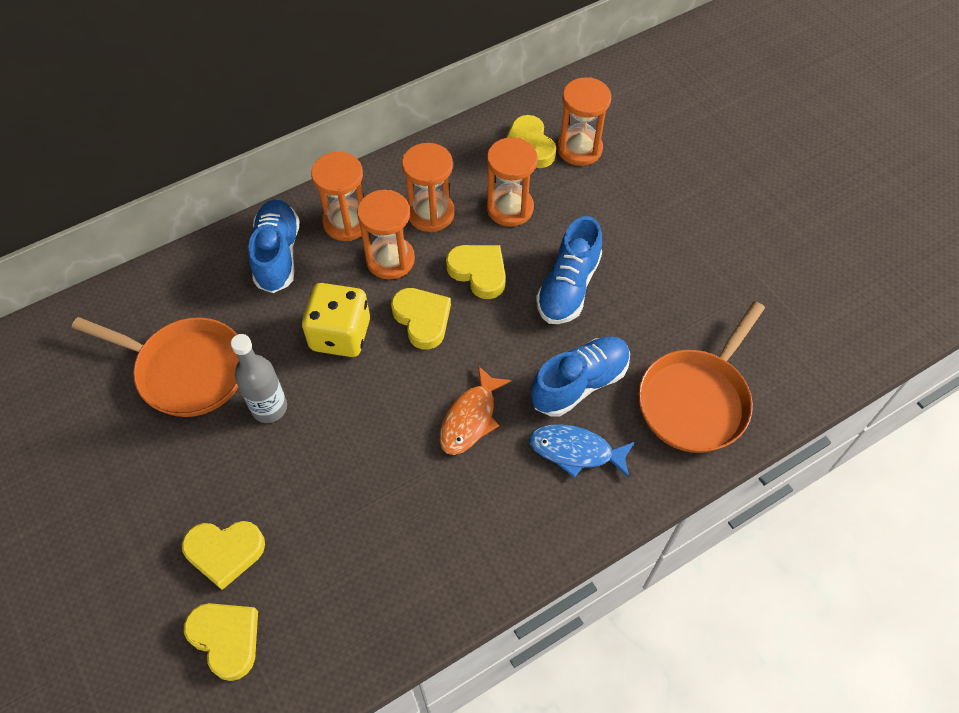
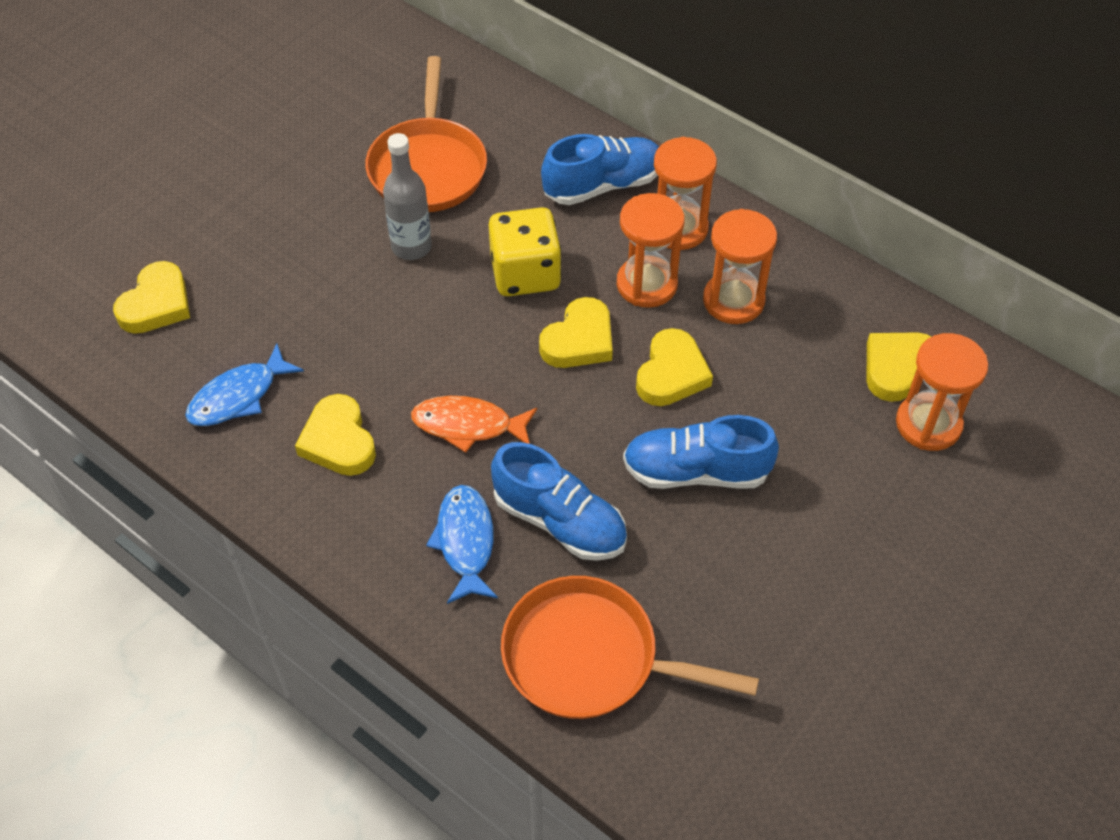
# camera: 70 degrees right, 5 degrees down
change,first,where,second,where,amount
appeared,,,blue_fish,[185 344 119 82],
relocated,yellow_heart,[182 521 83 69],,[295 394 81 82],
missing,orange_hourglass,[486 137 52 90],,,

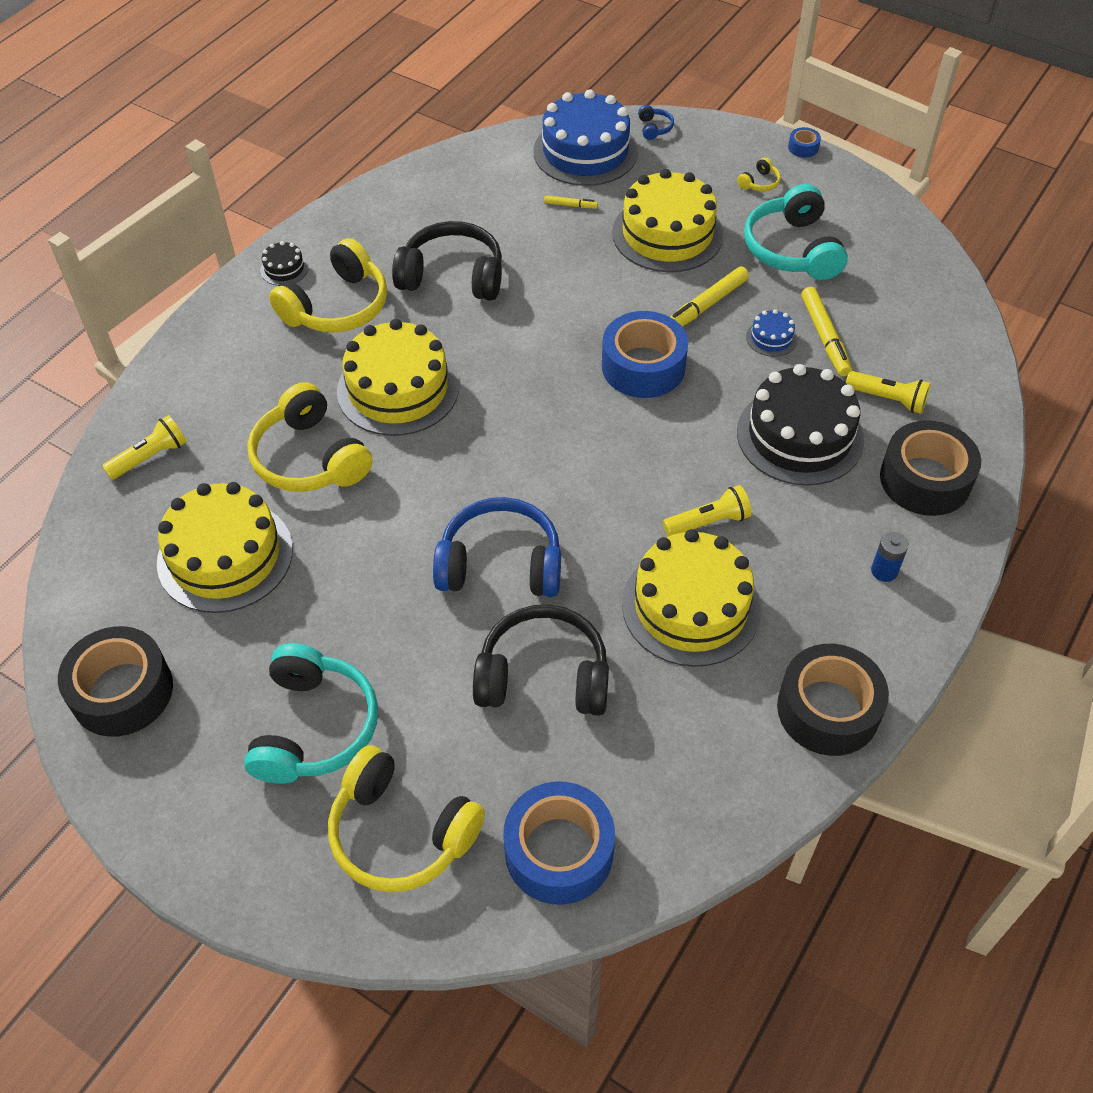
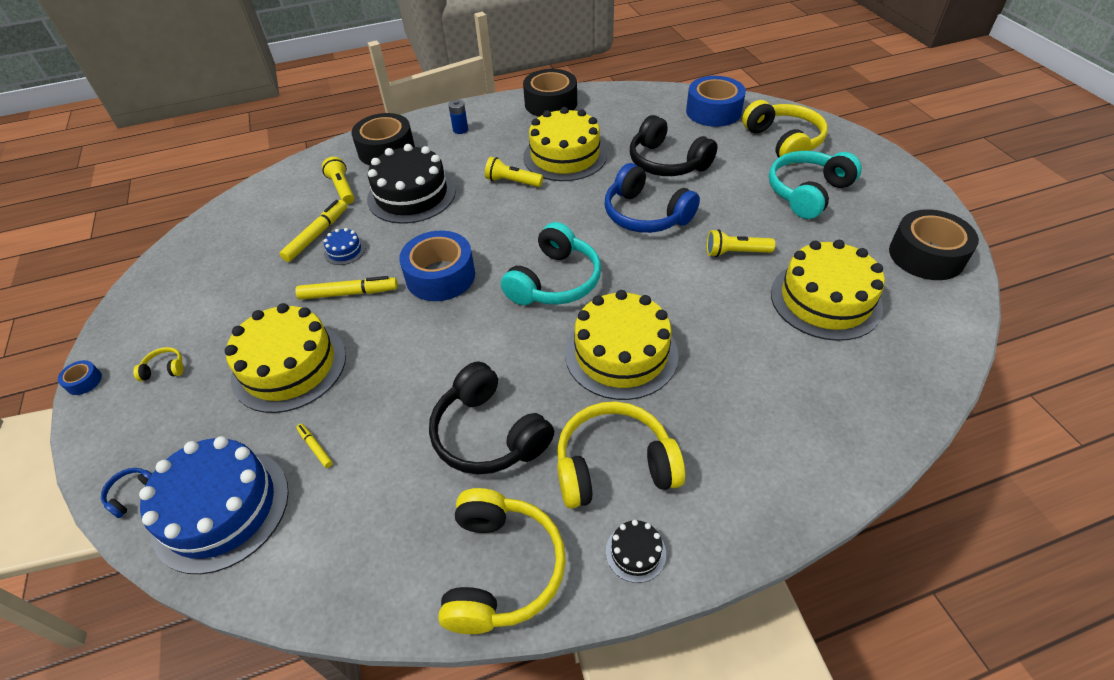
# camera: 140 degrees left, 5 degrees down
change,first,where,second,where,amount
relocated,yellow_headphones,[247 382 126 110],,[438 488 128 146],
relocated,turquoise_headphones,[744 184 104 96],,[501 222 100 83],
relocated,yellow_flashlight,[102 415 85 65],,[707 229 68 28],

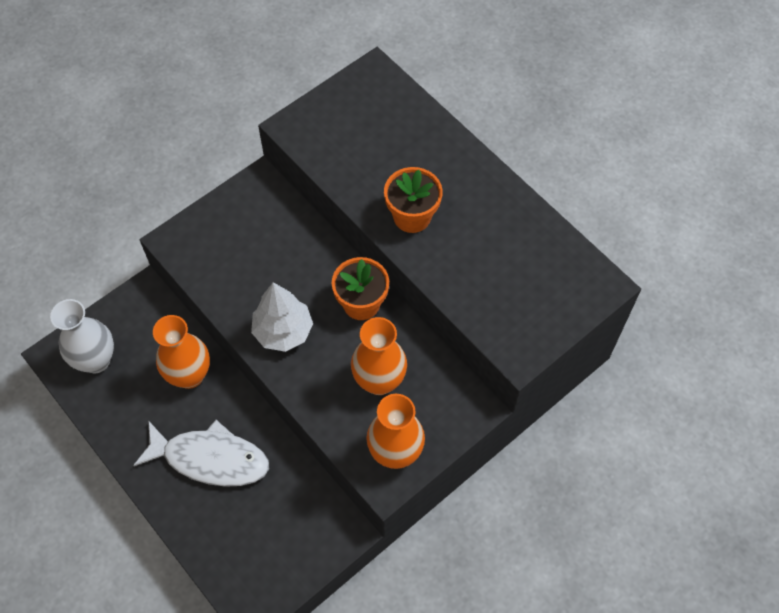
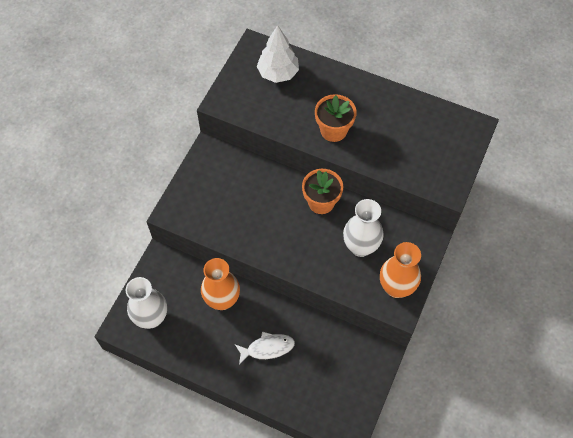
# camera: 25 degrees left, 0 degrees up
change,first,where,second,where,amount
size,white_fish,[133 420 136 67],,[235 332 60 33],x0.61
relocated,white_tree,[251 282 62 70],,[257 25 42 58],
colour,orange_vase,[351 317 56 78],white_vase,[343 199 41 58],

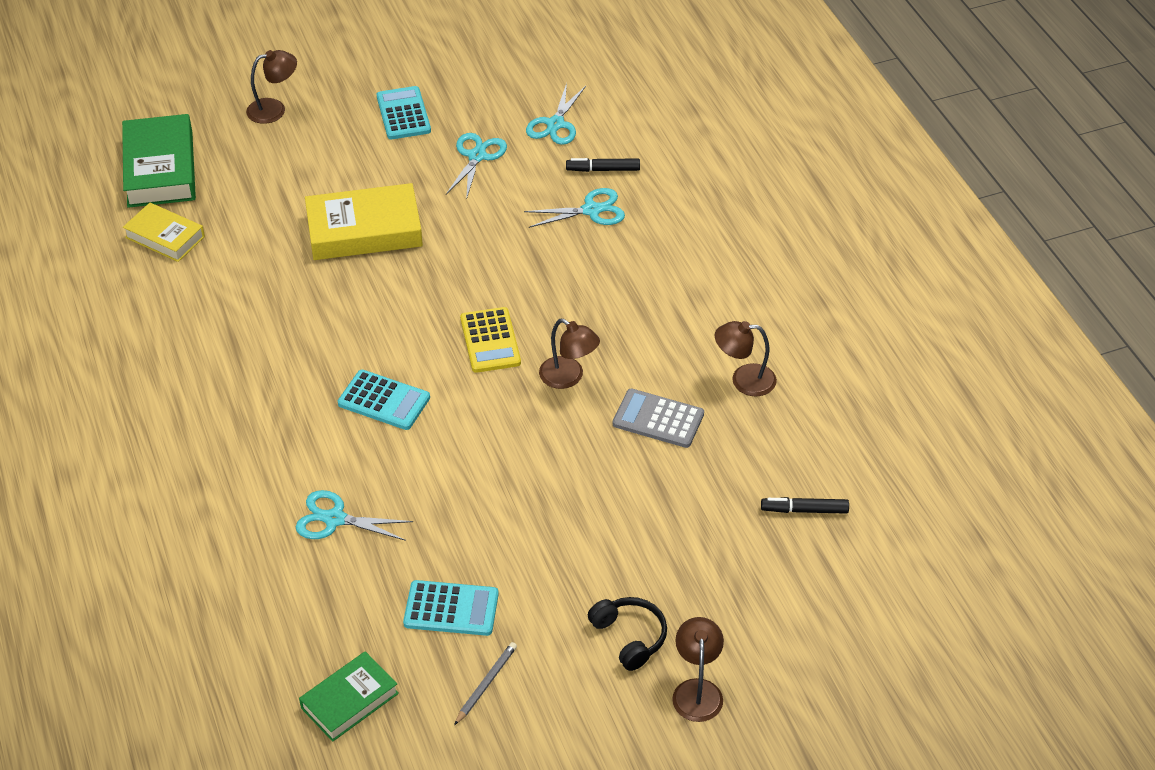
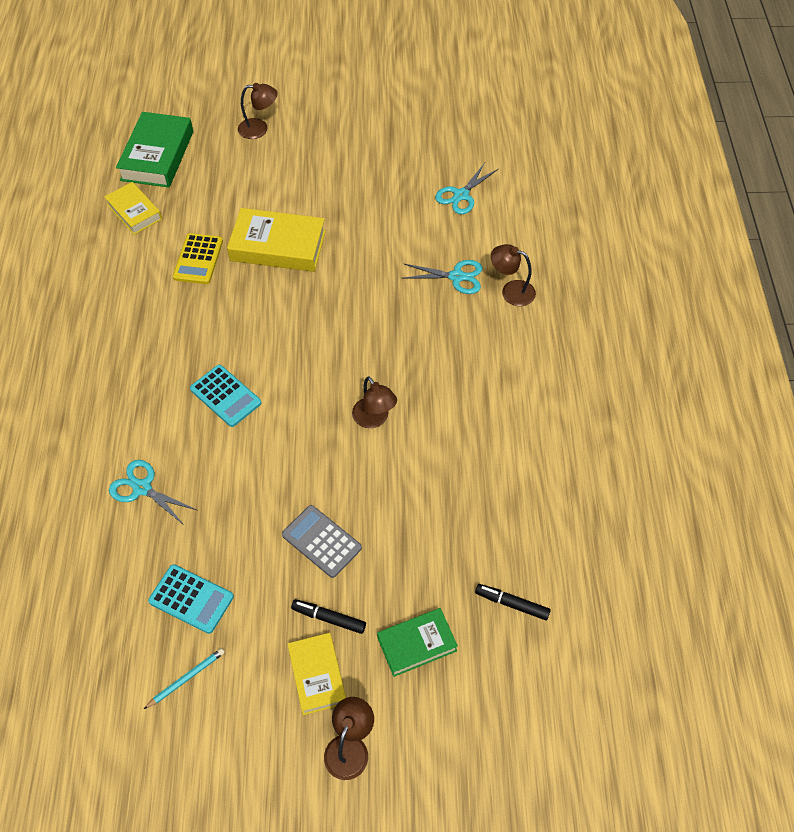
# camera: 20 degrees right, 10 degrees up
change,first,where,second,where,amount
colour,grey_pencil,[454 642 63 83],turquoise_pencil,[144 648 81 61],
relocated,yellow_calculator,[460 307 61 66],,[173 233 50 51],
relocated,grey_calculator,[613 389 91 59],,[282 505 80 73],
exchanged,black_headphones,[588 597 79 74],yellow_book,[288 633 58 82],
relocated,black_marker,[566 158 74 14],,[291 599 75 35],
relocated,green_book,[299 651 100 91],,[377 608 81 69],
relocated,brown_lamp,[715 321 62 75],,[491 244 45 62],
missing,turquoise_calculator,[377 86 54 53],,,
missing,turquoise_scissors,[446 133 61 67],,,

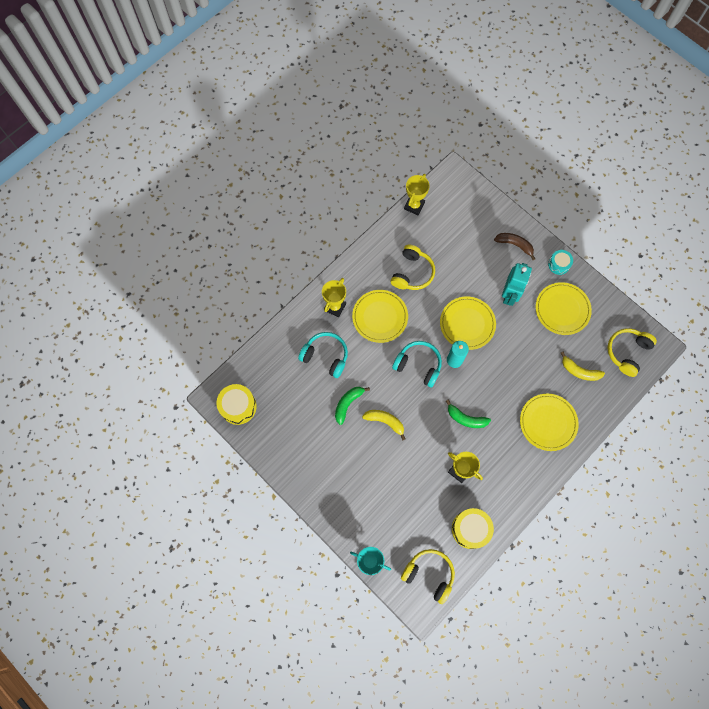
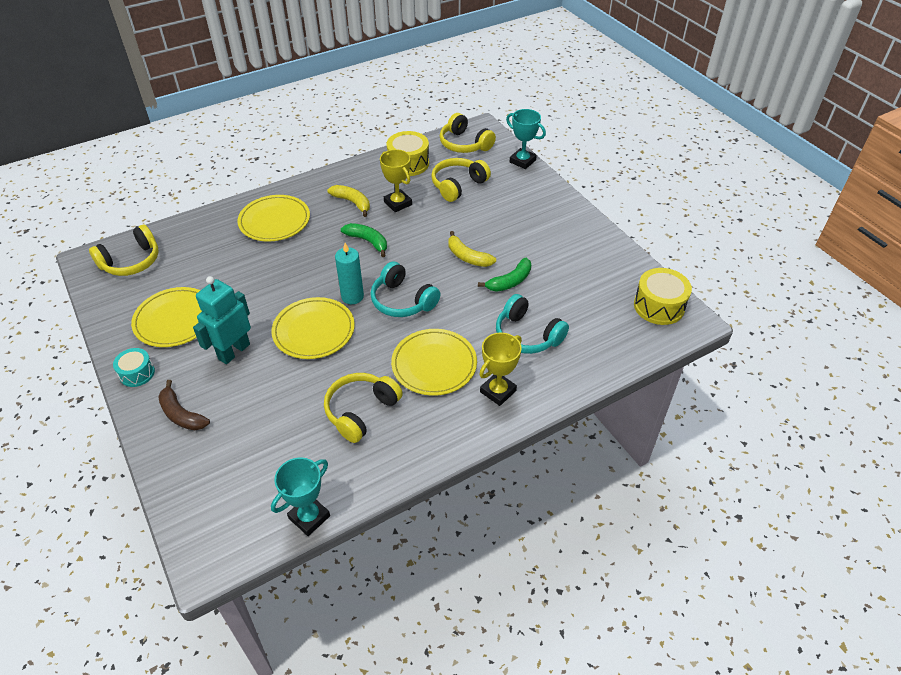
# camera: 165 degrees left, 25 degrees down
change,first,where,second,where,amount
colour,yellow_trophy,[404 174 26 41],turquoise_trophy,[271 457 59 79],
relocated,yellow_banana,[561 352 44 29],,[327 185 43 32],
appeared,,,yellow_headphones,[431 158 60 44],

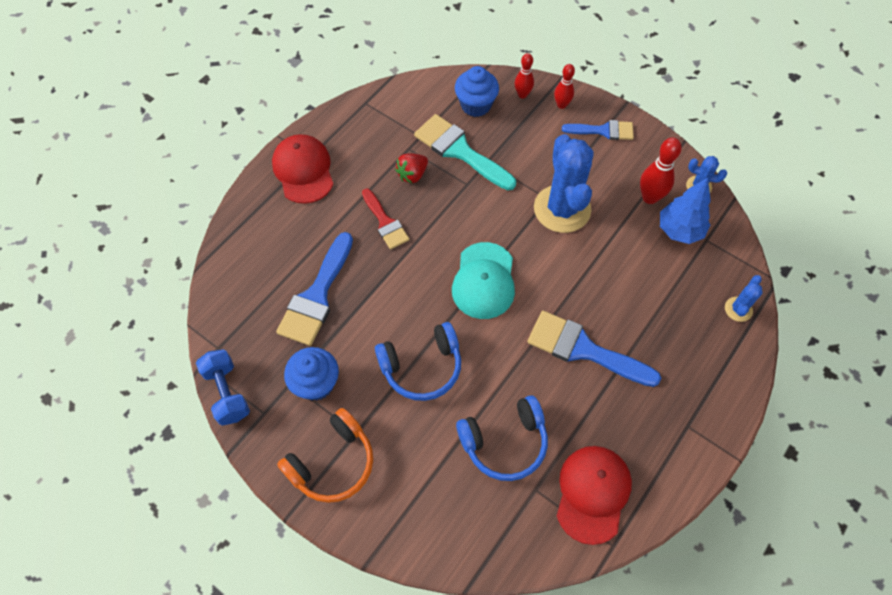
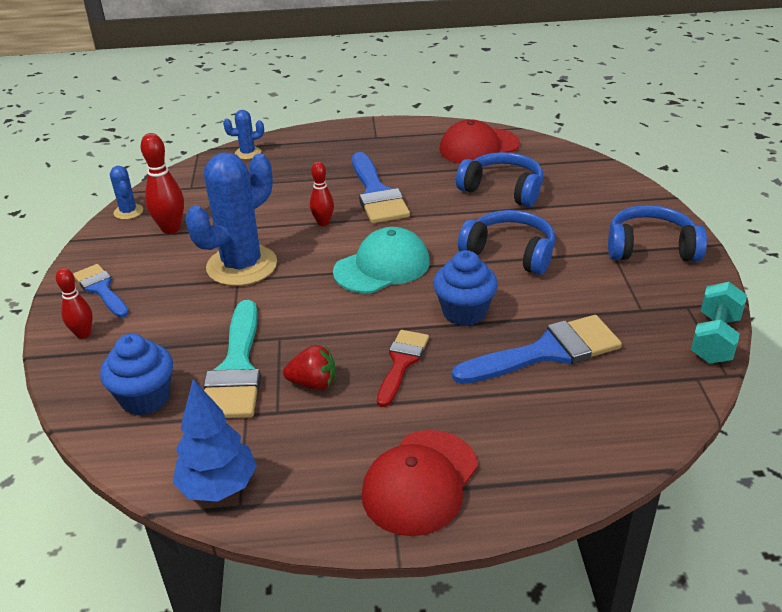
# camera: 130 degrees left, 25 degrees down
change,first,where,second,where,amount
relocated,blue_tree,[660 177 51 67],,[173 379 84 123],
relocated,red_bowling_pin,[515 53 19 45],,[310 162 24 64],
relocated,blue_cupcake,[284 347 55 54],,[433 250 65 76],
colour,orange_headphones,[277 408 96 95],blue_headphones,[608 205 99 57],
colour,blue_dumbbell,[196 349 54 77],turquoise_dumbbell,[691 282 56 82],

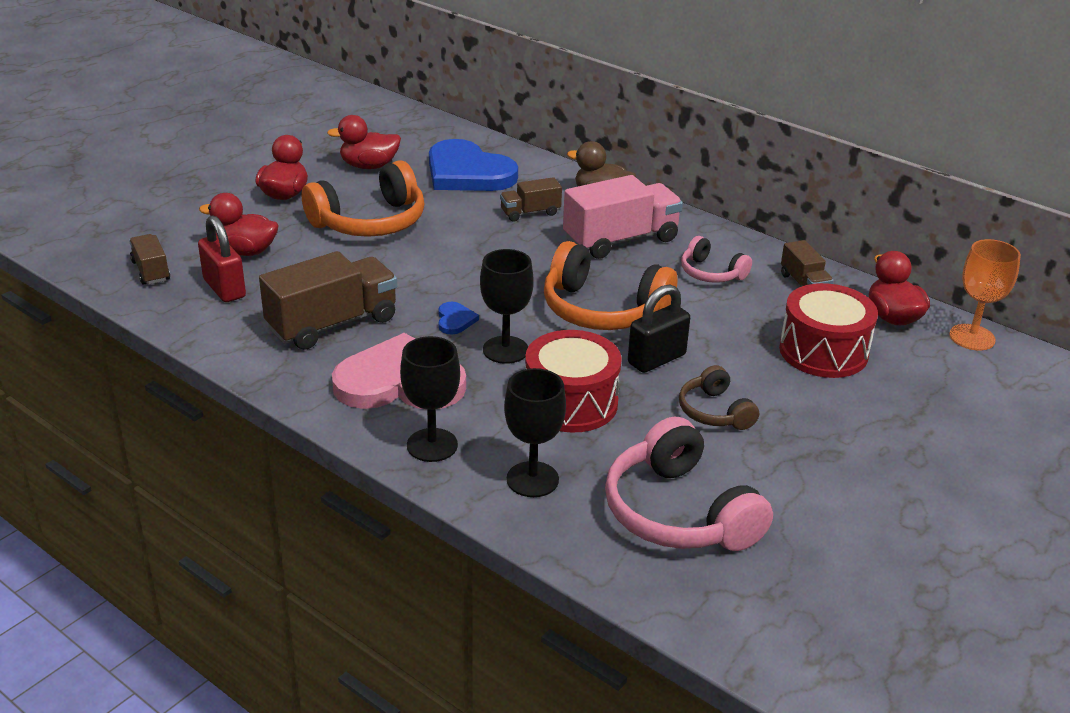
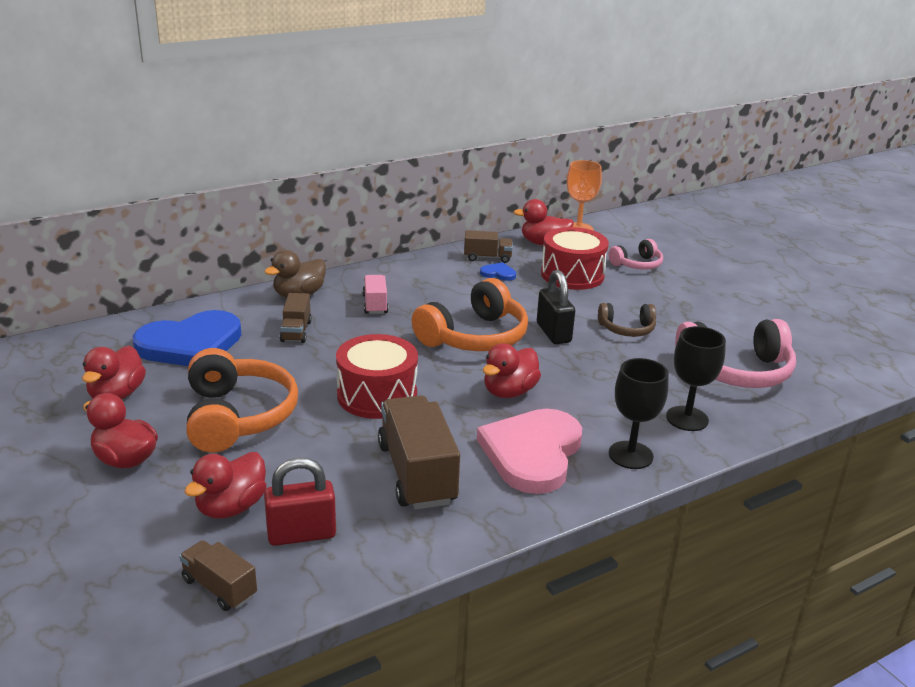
# camera: 70 degrees left, 5 degrees down
change,first,where,second,where,amount
spun,brown_truck,[129 234 41 51],,[179 540 78 71],45 degrees clockwise
relocated,red_drum,[525 330 97 102],,[336 334 82 85],
size,pink_truck,[563 175 120 84],,[363 275 26 39],x0.53
relocated,blue_heart,[438 302 41 32],,[480 262 36 19],
exchanged,black_goblet,[480 249 54 115],red_duck,[483 343 58 55],
relocated,pink_headphones,[681 236 71 47],,[608 239 55 31],

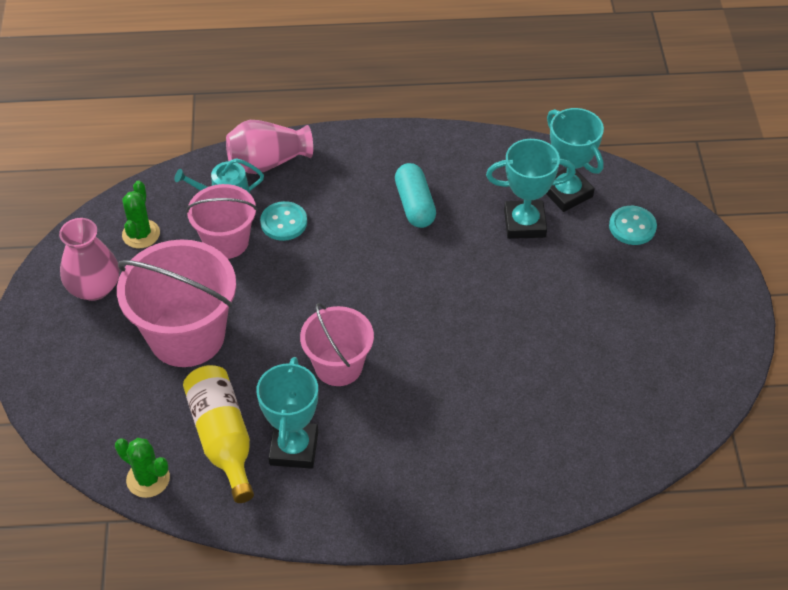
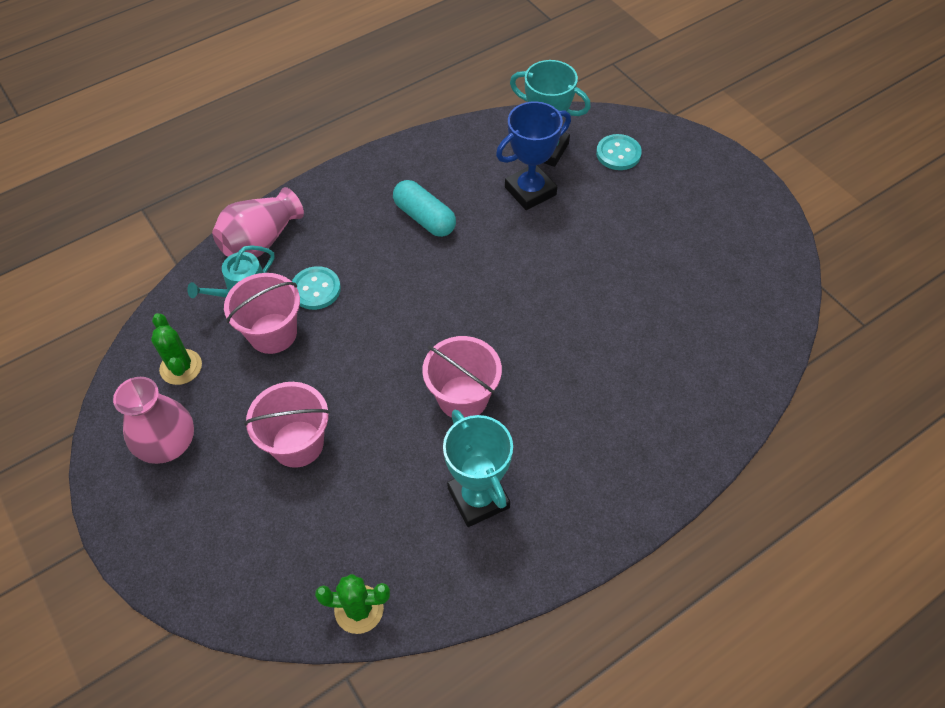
# camera: 30 degrees left, 5 degrees up
change,first,where,second,where,amount
size,pink_bucket,[117 239 119 128],,[244 382 86 86],x0.62
colour,turquoise_trophy,[486 139 90 100],blue_trophy,[496 101 75 109],
missing,yellow_bottle,[183 365 71 138],,,

